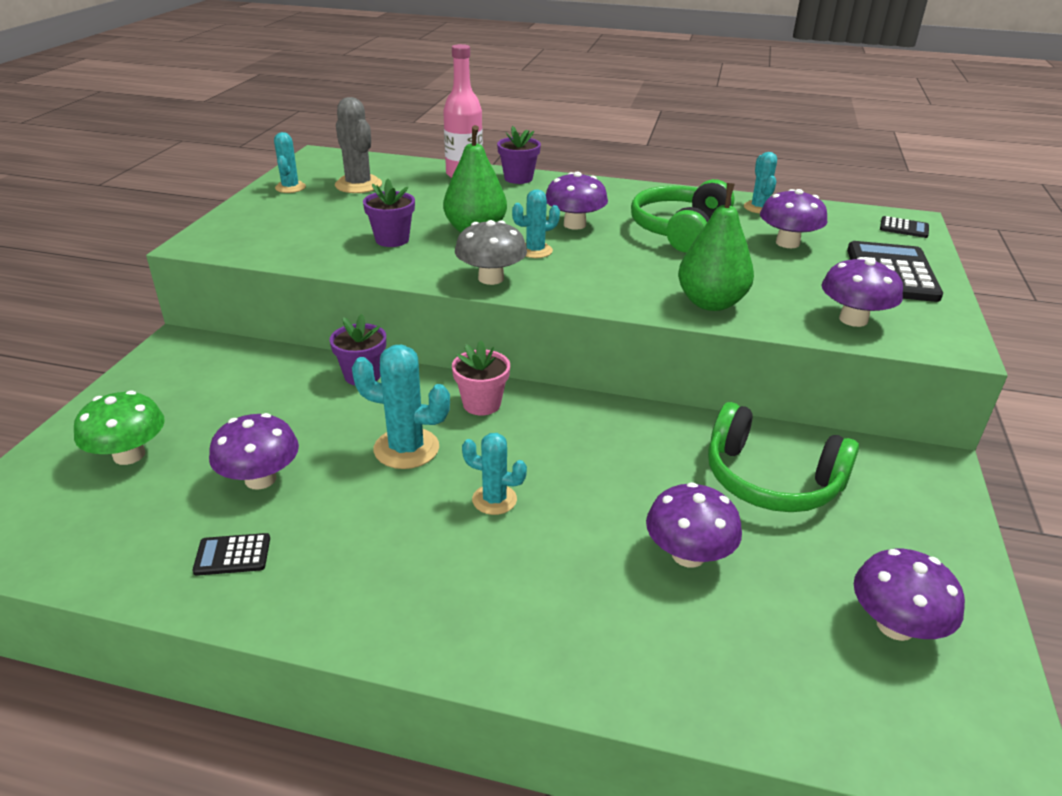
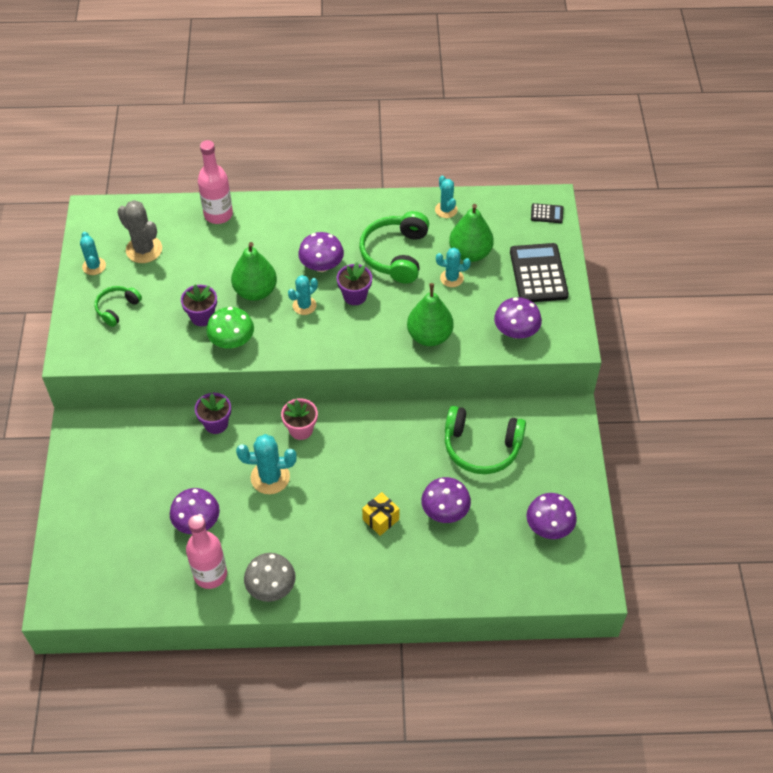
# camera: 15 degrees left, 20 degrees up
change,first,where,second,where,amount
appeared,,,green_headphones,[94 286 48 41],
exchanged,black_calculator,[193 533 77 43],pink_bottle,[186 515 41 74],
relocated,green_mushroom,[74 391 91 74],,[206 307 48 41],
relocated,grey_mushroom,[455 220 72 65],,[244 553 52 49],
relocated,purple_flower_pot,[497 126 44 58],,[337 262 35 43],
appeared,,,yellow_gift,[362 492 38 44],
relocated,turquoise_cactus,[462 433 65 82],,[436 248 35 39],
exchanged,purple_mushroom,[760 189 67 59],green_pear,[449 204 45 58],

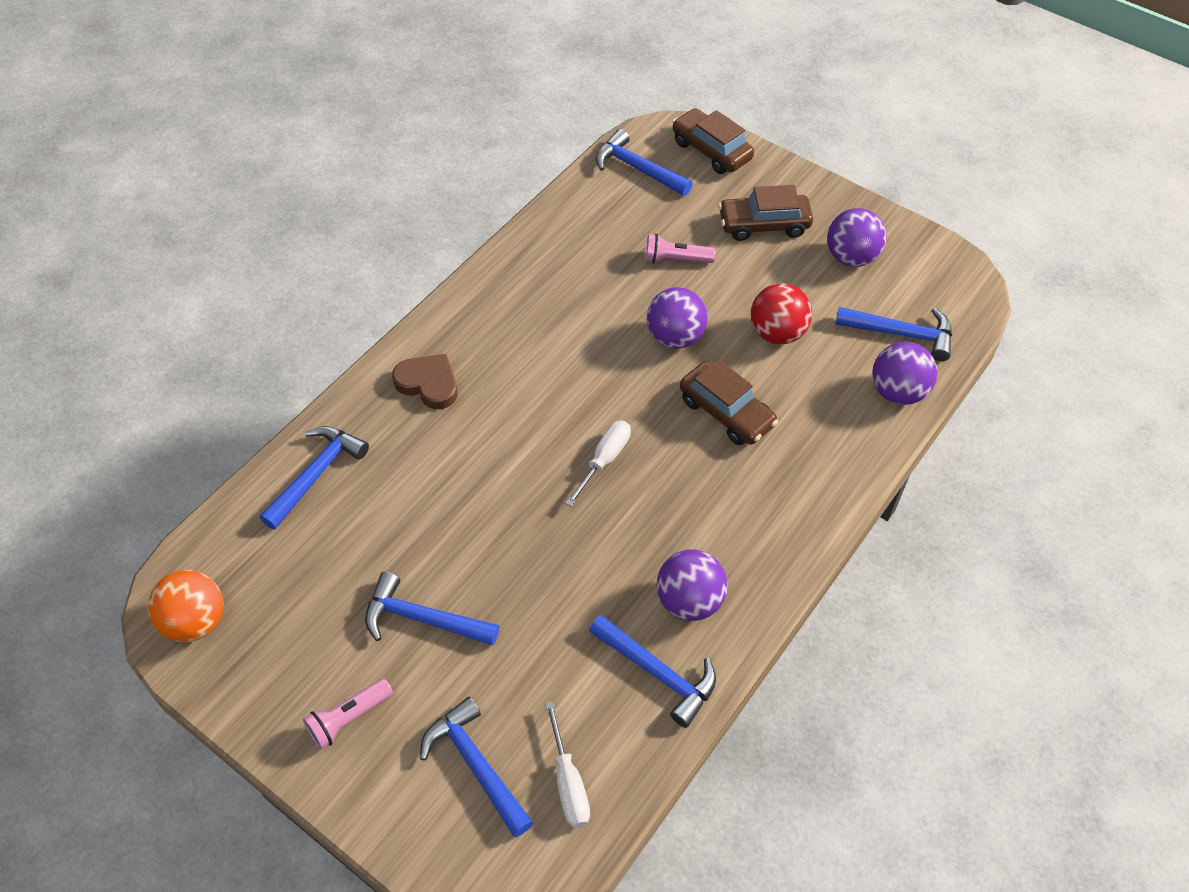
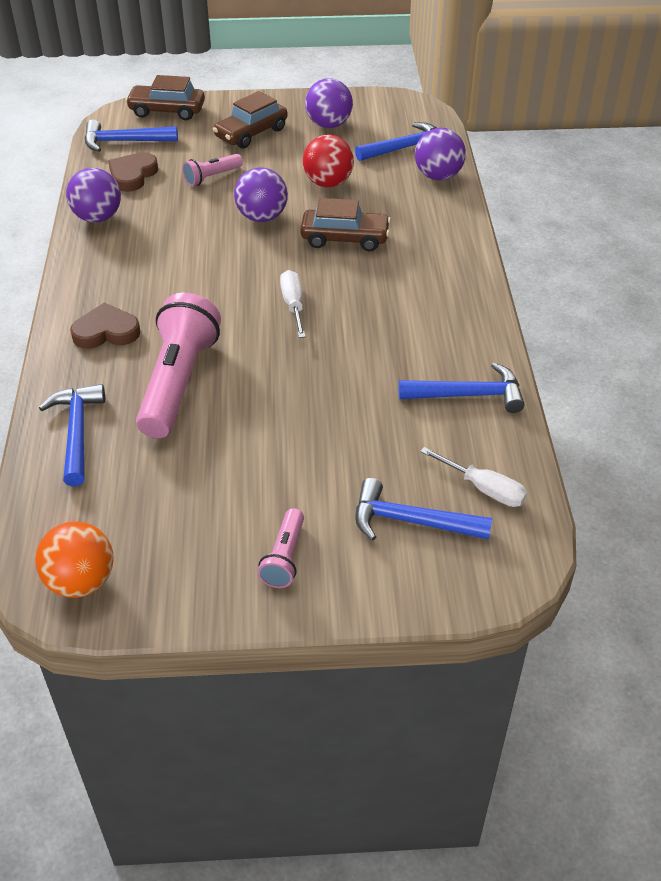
# camera: 40 degrees left, 10 degrees down
change,first,where,second,where,amount
relocated,purple_ball,[656 550 72 71],,[66 168 55 55],
appeared,,,brown_heart,[108 152 50 40],
appeared,,,pink_flashlight,[136 293 85 145],
missing,blue_hammer,[365 572 134 74],,,

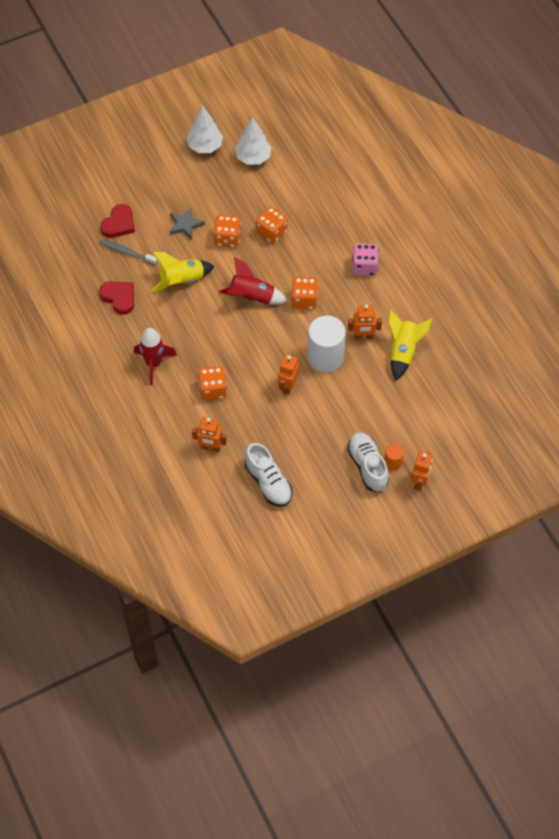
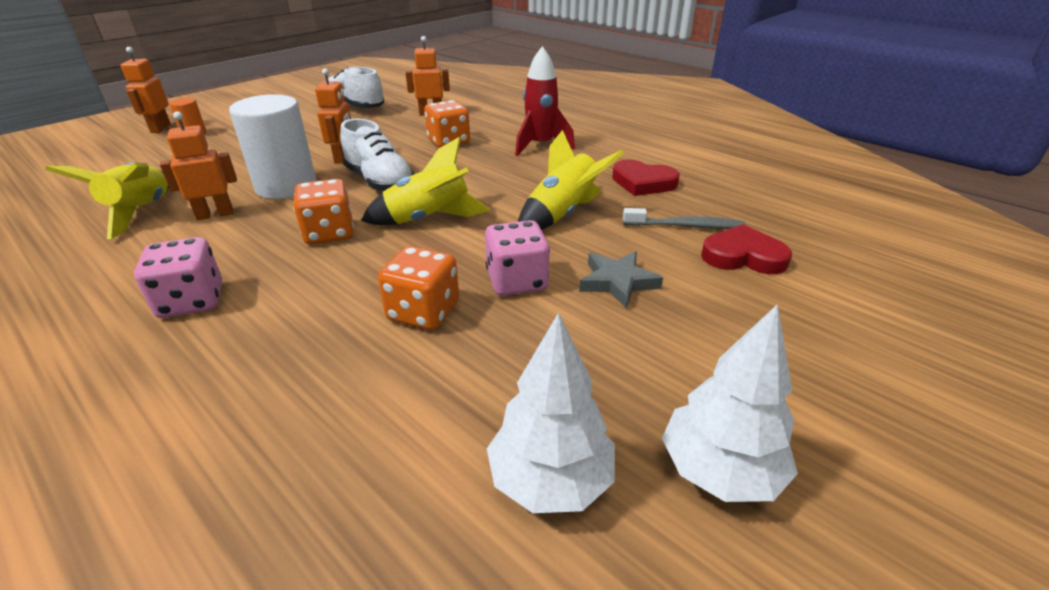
# camera: 160 degrees right, 25 degrees down
change,first,where,second,where,amount
relocated,white_shoe,[347 432 42 60],,[340 119 75 72],
colour,red_rocket,[219 257 68 47],yellow_rocket,[361 137 130 88],
colour,orange_dice,[213 215 28 33],pink_dice,[485 220 65 76],
spun,red_heart,[101 204 34 34],,[701 224 91 50],90 degrees clockwise

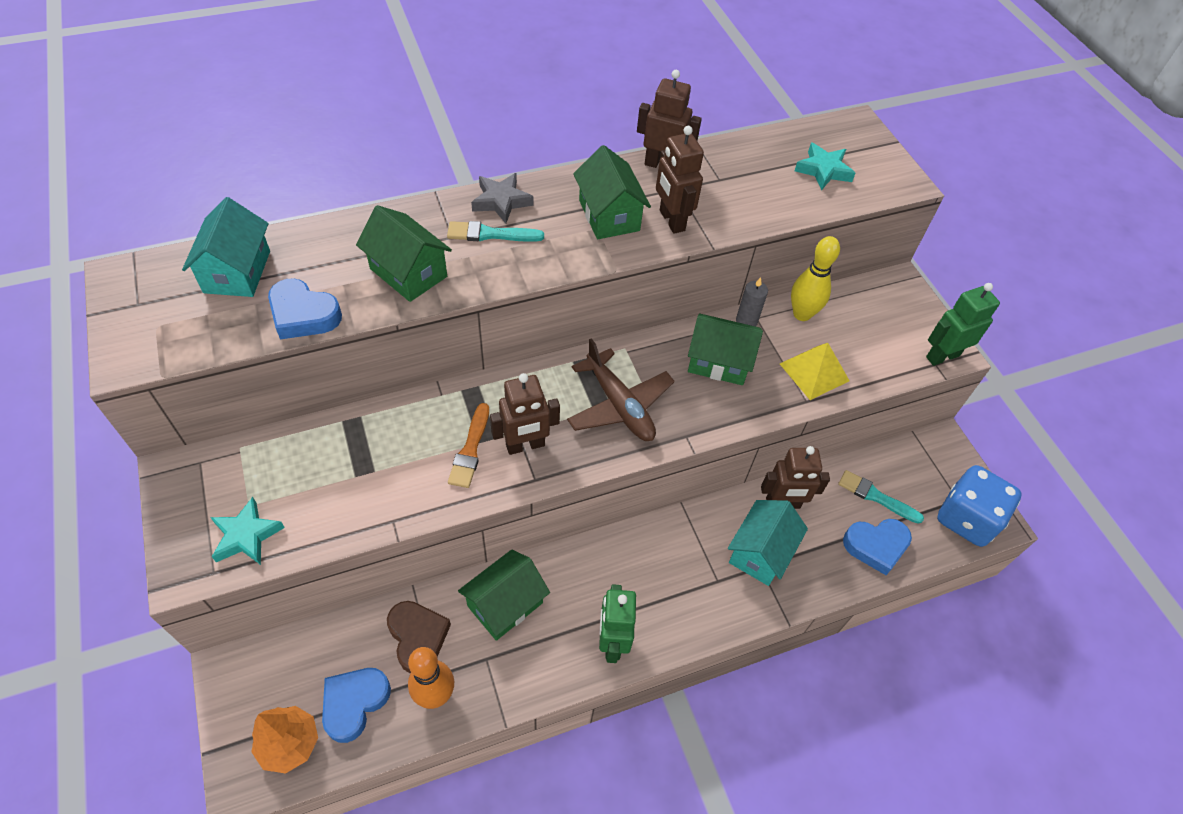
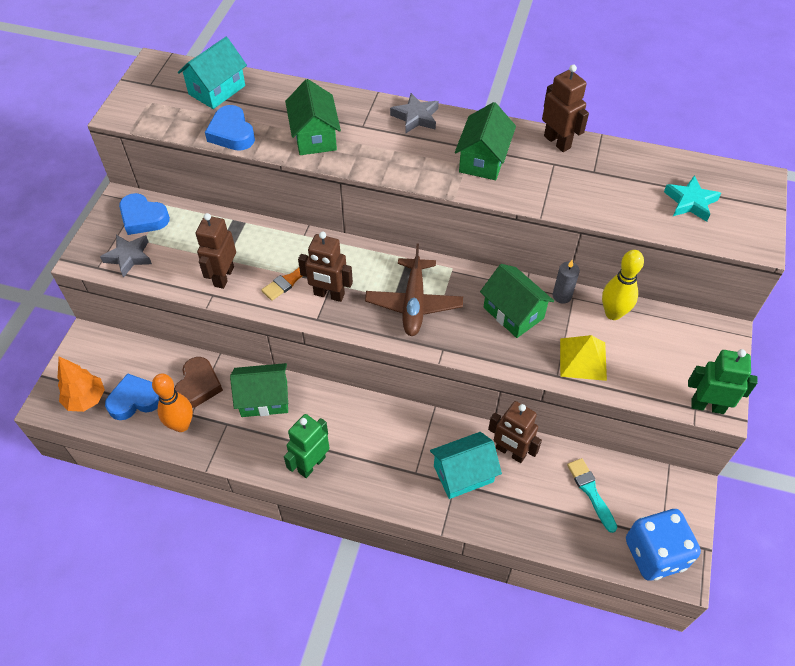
# camera: 40 degrees right, 0 degrees up
change,first,where,second,where,amount
colour,turquoise_star,[210 497 75 68],grey_star,[100 235 52 43],
relocated,blue_heart,[843 519 69 56],,[119 193 51 42],
relocated,brown_robot,[656 126 48 108],,[196 213 40 76],
missing,turquoise_brush,[447 221 97 21],,,

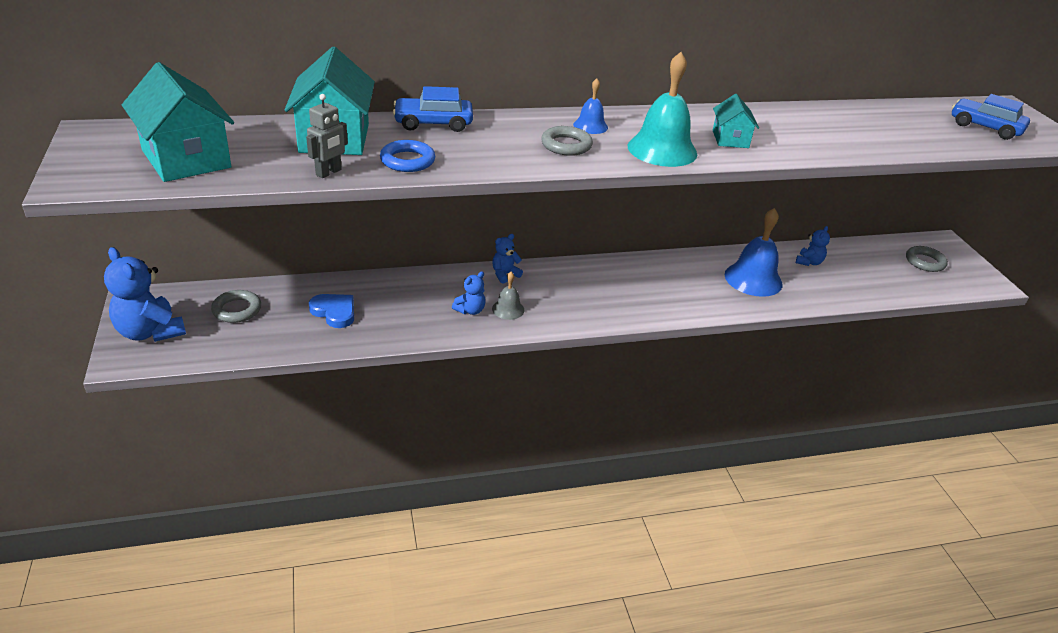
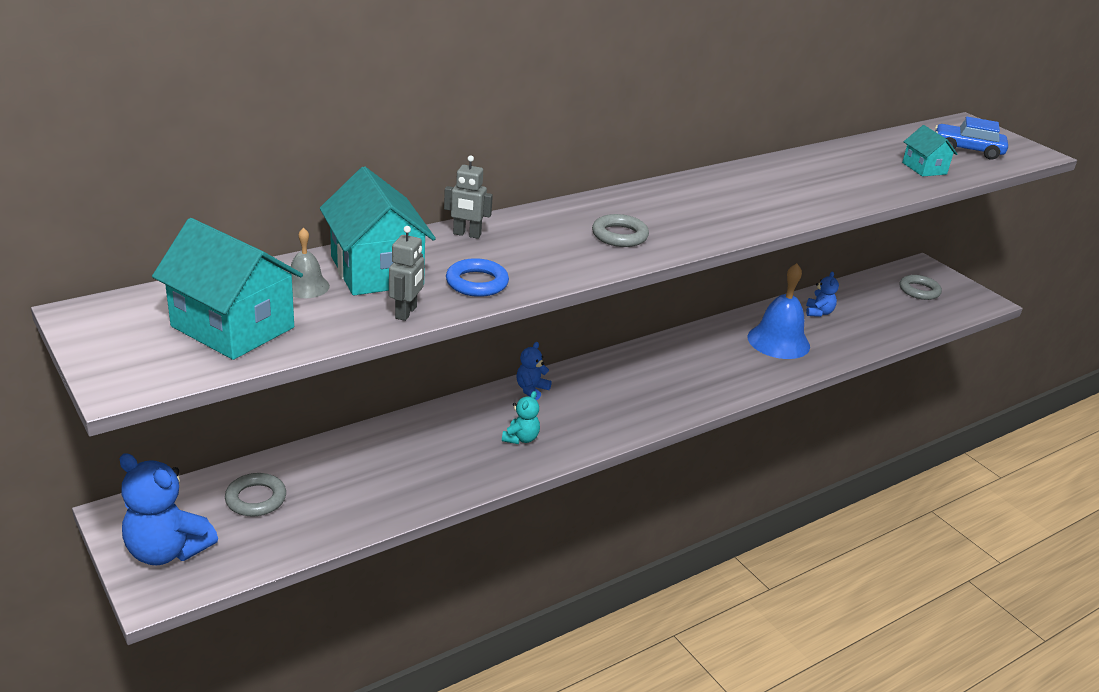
# camera: 20 degrees left, 5 degrees down
change,first,where,second,where,amount
relocated,grey_bell,[492 272 32 48],,[290 227 40 71],
exchanged,blue_car,[393 86 80 46],grey_robot,[444 155 49 84],
colour,blue_teddy_bear,[452 271 34 44],turquoise_teddy_bear,[502 391 38 53],
relocated,turquoise_house,[713 94 46 54],,[902 125 56 51],
missing,blue_heart,[309 294 45 34],,,
missing,blue_bell,[573 78 35 56],,,
missing,turquoise_bell,[627 52 70 115],,,

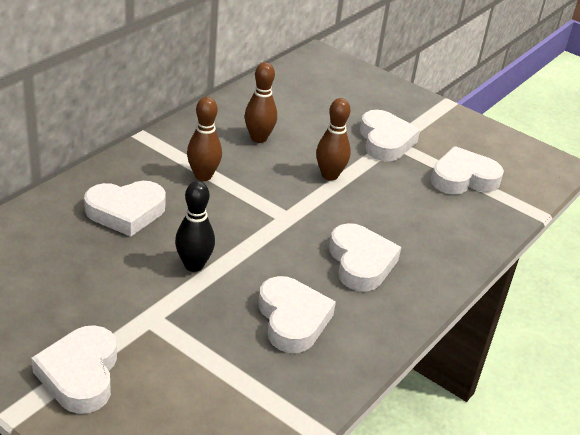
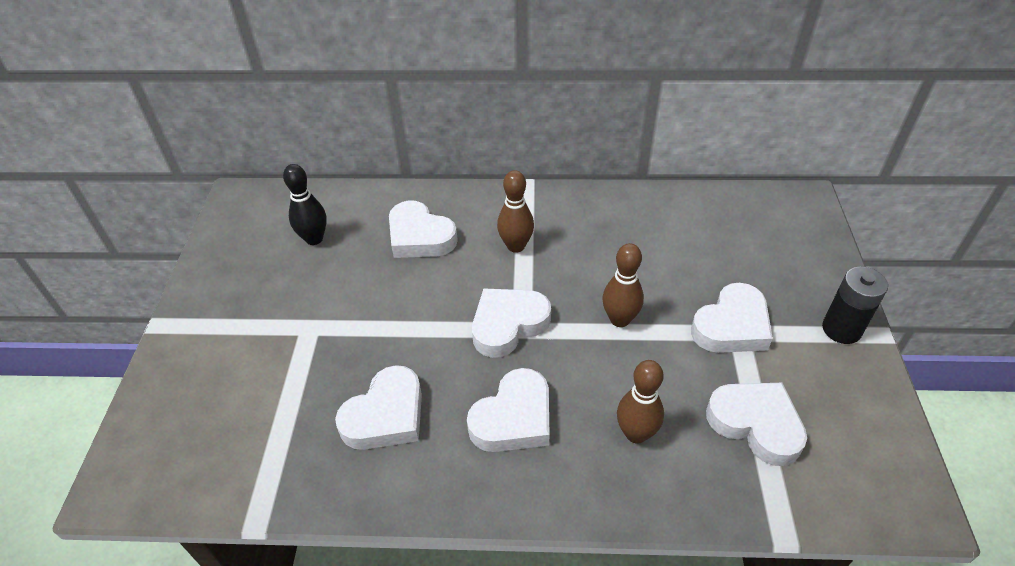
# camera: 60 degrees right, 10 degrees up
change,first,where,second,where,amount
relocated,black_bowling_pin,[175 181 40 91],,[283 164 44 81],
relocated,white_heart,[31 325 86 89],,[472 288 79 70],
relocated,brown_bowling_pin,[245 62 32 81],,[617 360 47 83],
appeared,,,black_battery,[822 267 66 77],

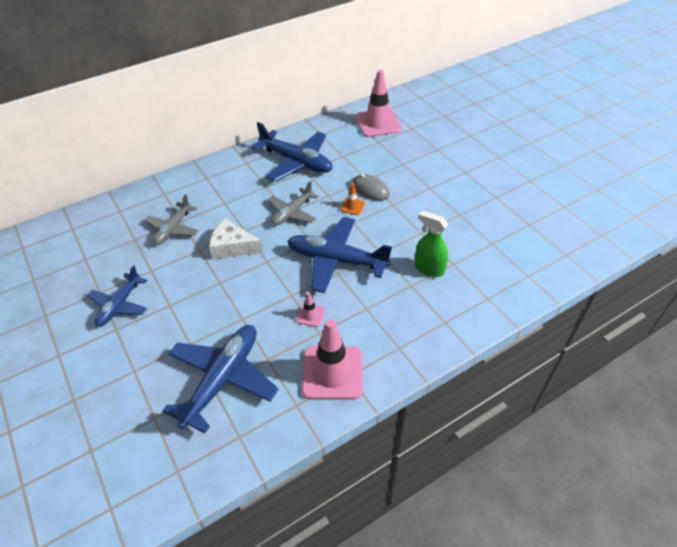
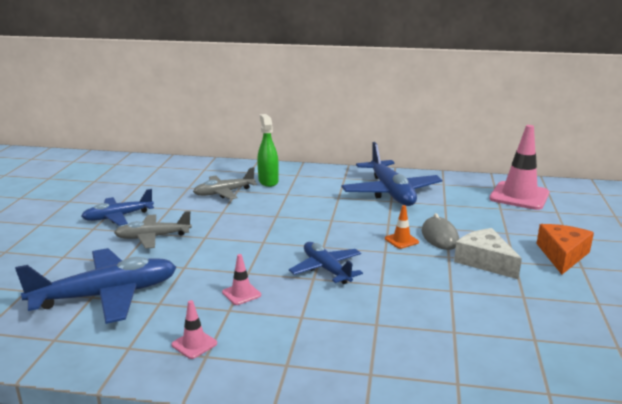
# camera: 40 degrees right, 25 degrees down
change,first,where,second,where,amount
relocated,grey_plane,[268 181 51 45],,[114 211 78 38],
size,pink_traffic_cone,[302 319 60 81],,[171 300 46 59],x0.45
relocated,green_spray_bottle,[415 210 33 67],,[257 114 22 73],
size,blue_plane,[287 217 105 76],,[289 242 74 42],x0.61
relocated,white_cheese,[209 219 54 40],,[454 228 68 52],
appeared,,,orange_cheese,[536 224 58 51],

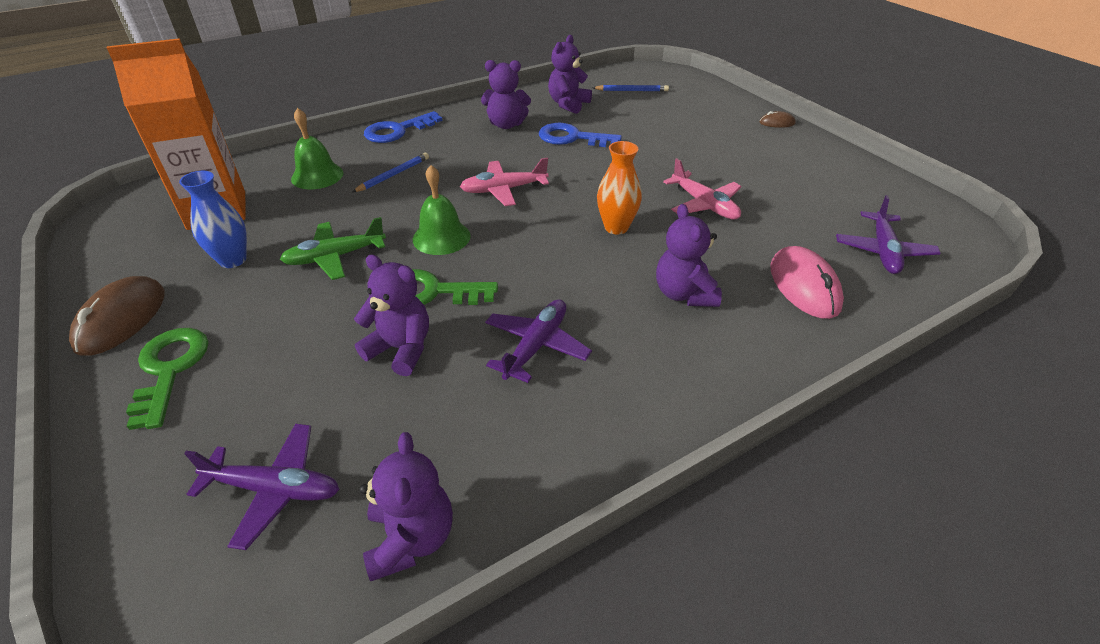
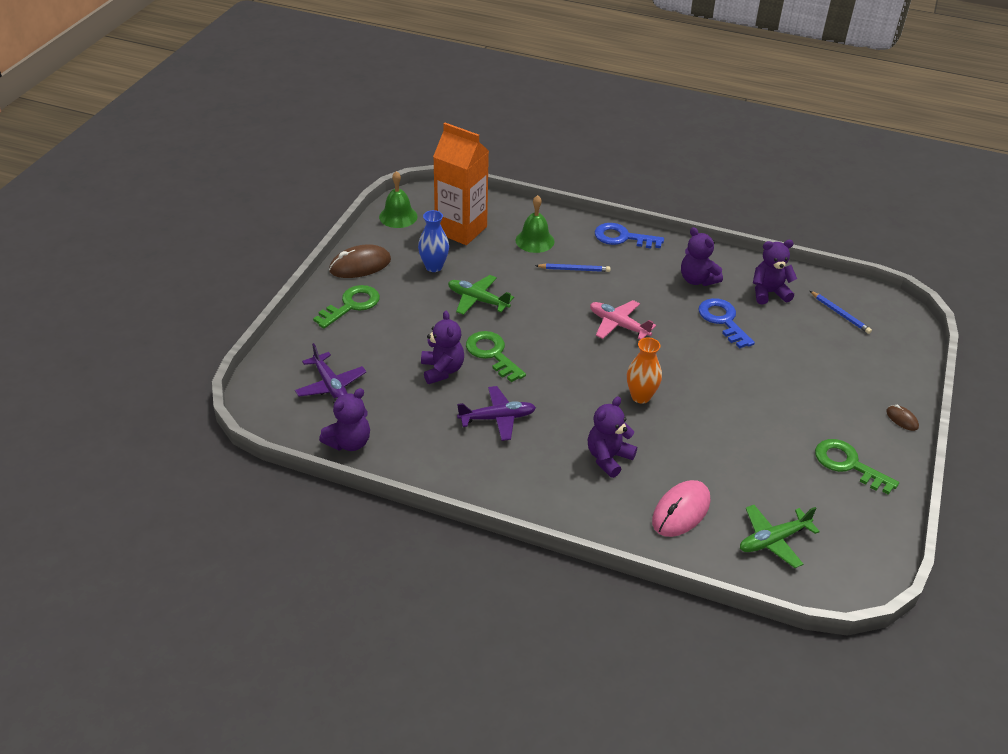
# camera: 50 degrees right, 0 degrees up
change,first,where,second,where,amount
relocated,green_bell,[413 165 58 90],,[379 171 39 57],
colour,purple_plane,[836 195 105 79],green_plane,[740 505 80 63],
appeared,,,green_key,[815 439 84 56],
missing,pink_plane,[663 158 79 62],,,

